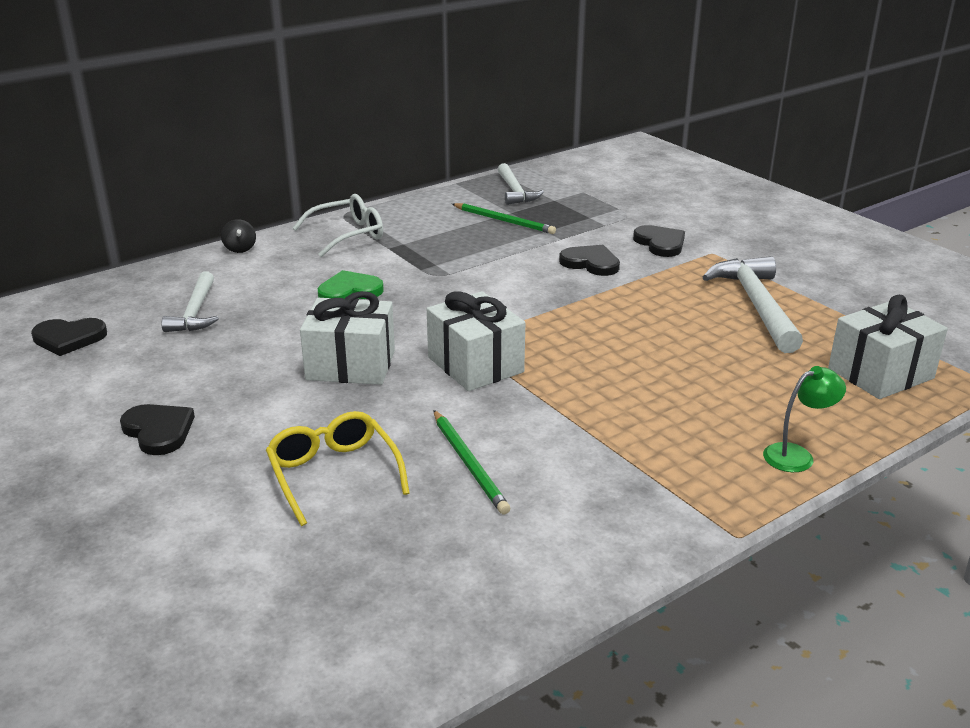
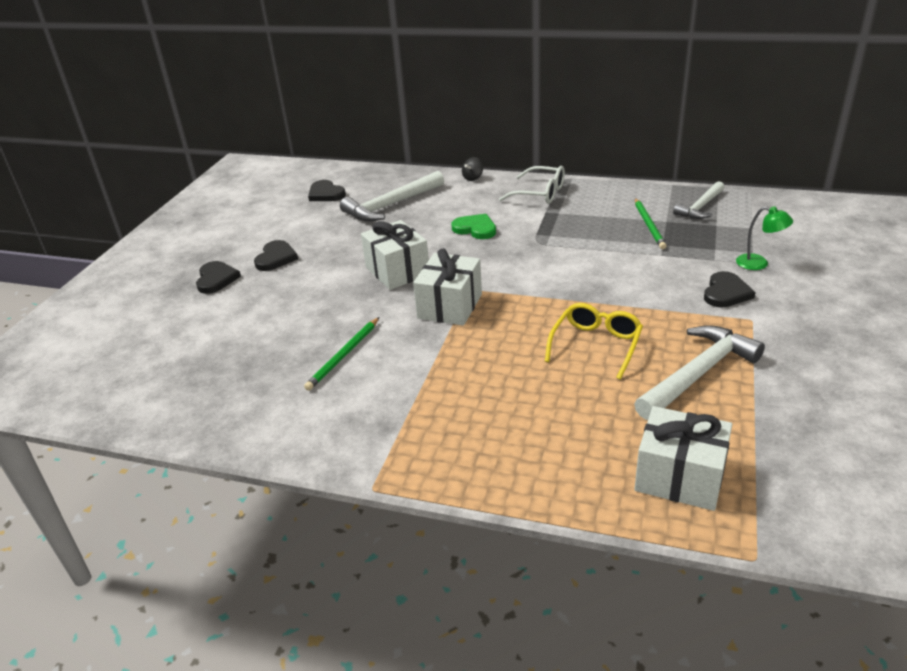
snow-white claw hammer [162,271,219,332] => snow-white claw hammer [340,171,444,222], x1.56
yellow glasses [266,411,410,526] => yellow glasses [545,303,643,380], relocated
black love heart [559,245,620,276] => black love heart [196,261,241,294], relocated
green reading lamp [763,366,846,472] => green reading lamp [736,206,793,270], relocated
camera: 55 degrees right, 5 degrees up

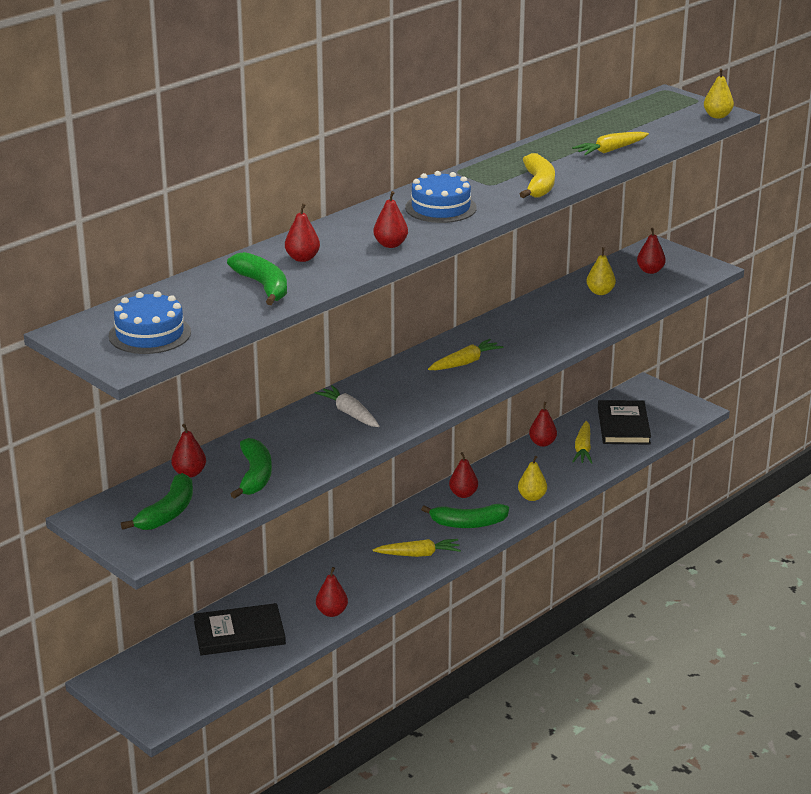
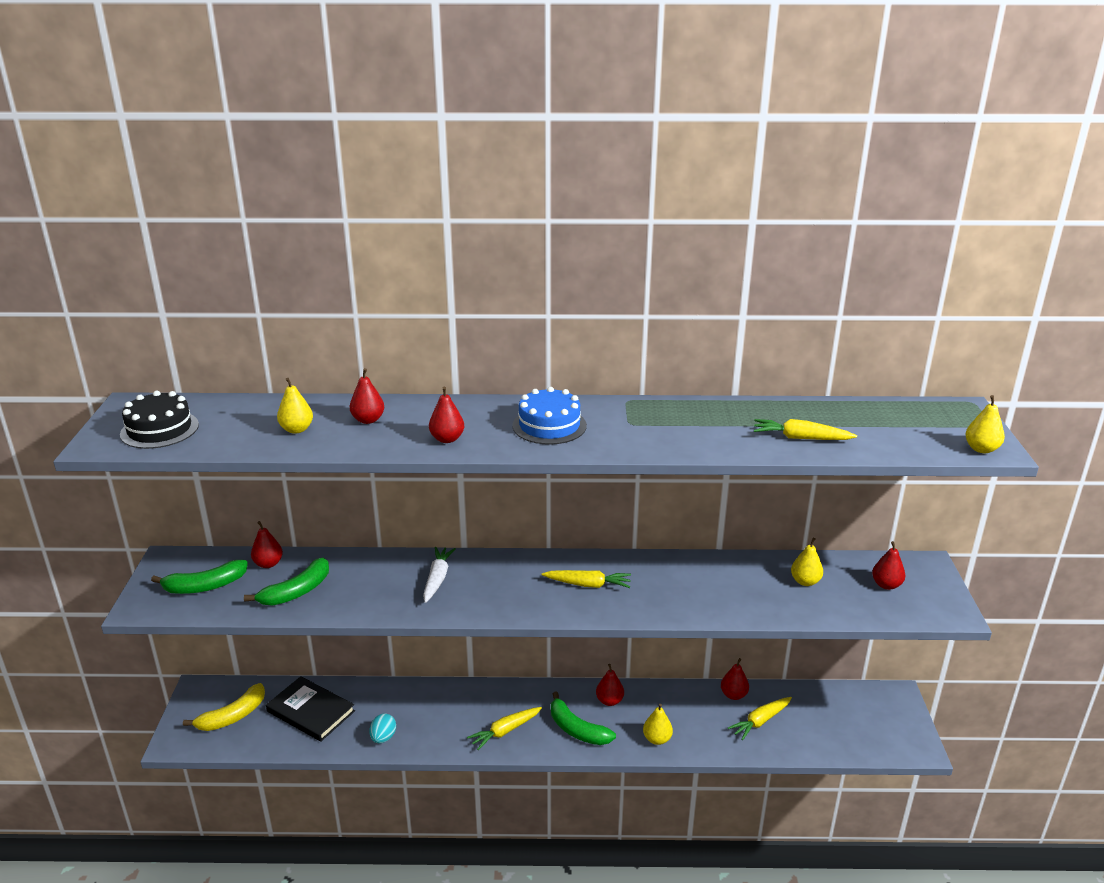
blue gateau [108,291,191,354] => black gateau [120,391,199,449]
green banana fruit [227,252,287,305] => yellow pear [277,378,313,434]
scarlet pear [316,567,348,617] => teal toy egg [369,713,396,743]
yellow root vegetable [373,539,461,557] => yellow root vegetable [467,707,542,750], 105 degrees clockwise
yellow banana fruit [520,153,555,198] => yellow banana fruit [183,683,265,731], relocated
black hardcover [598,400,651,444] => nothing
camera: 45 degrees right, 0 degrees up

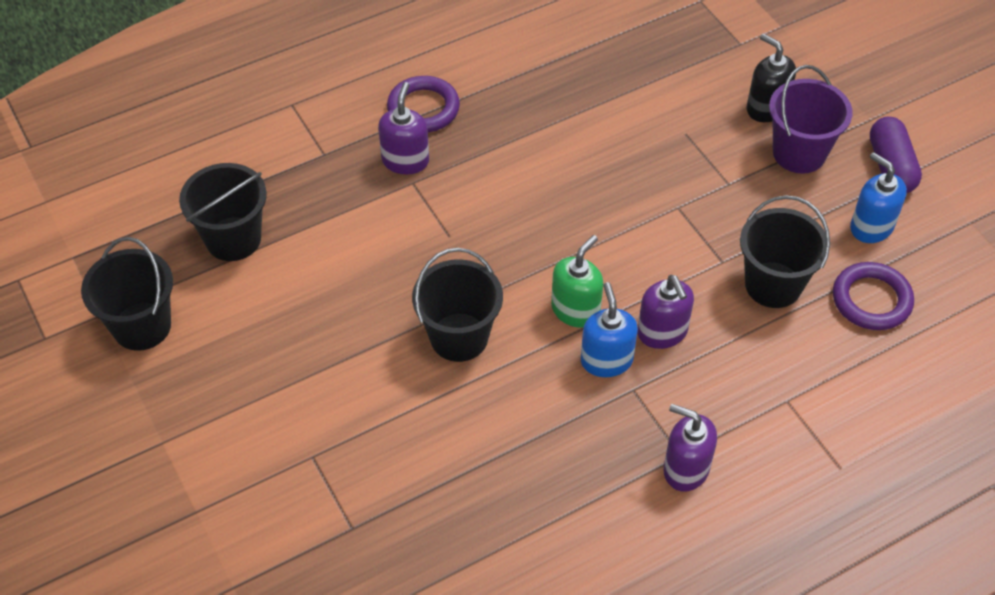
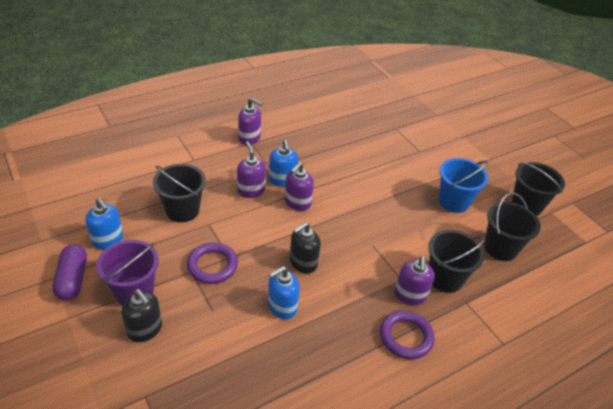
black sand bucket [412,248,503,362] => black sand bucket [428,230,485,293], relocated
green pump bottle [551,235,603,328] => violet pump bottle [285,162,314,211]
violet torus [833,262,914,330] => violet torus [187,242,238,284], relocated
nothing => blue pump bottle [268,266,300,319]
nothing => black pump bottle [290,222,321,273]
nothing => blue sand bucket [439,158,488,213]
camera: 175 degrees right, 10 degrees down

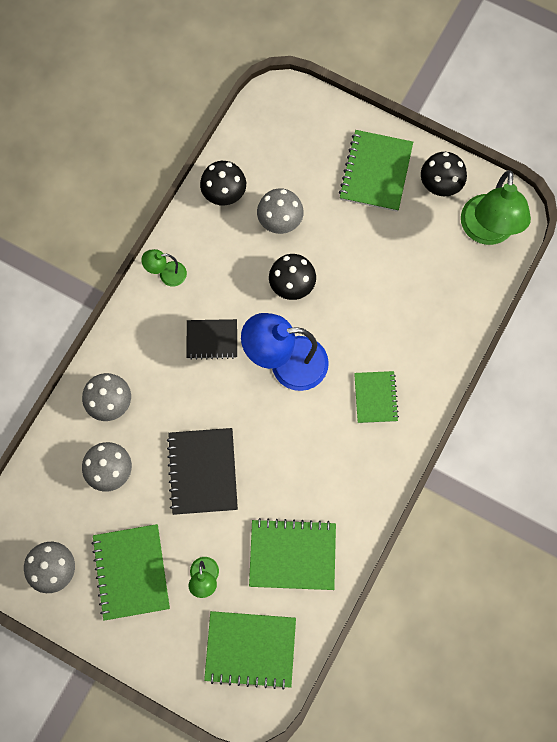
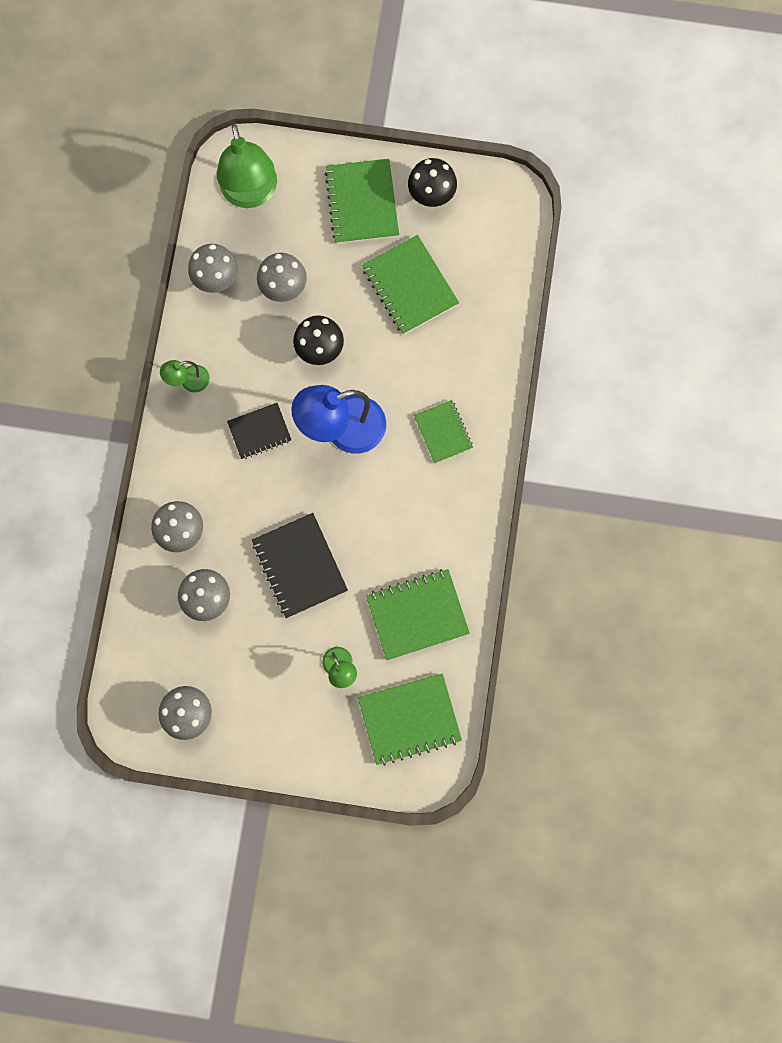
green exercise book [91,524,170,621] => green exercise book [362,235,459,335], relocated
black mushroom [200,161,246,205] => ash-grey mushroom [188,244,238,293]
green reading lamp [461,170,531,245] => green reading lamp [217,124,277,208], relocated
camera: 20 degrees left, 5 degrees up

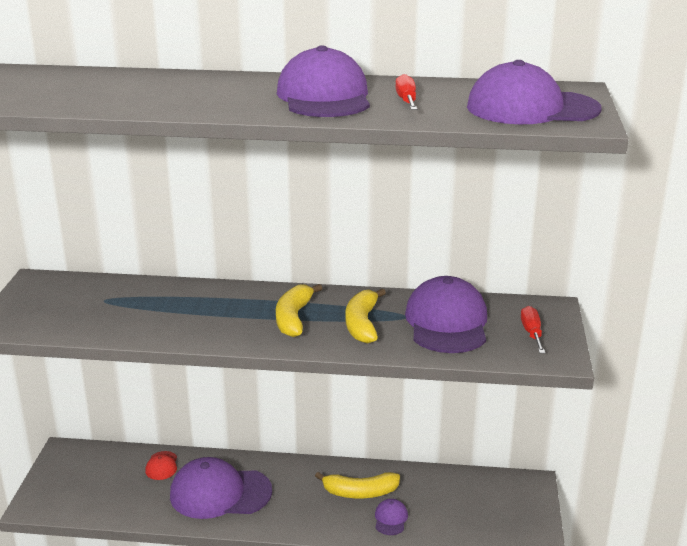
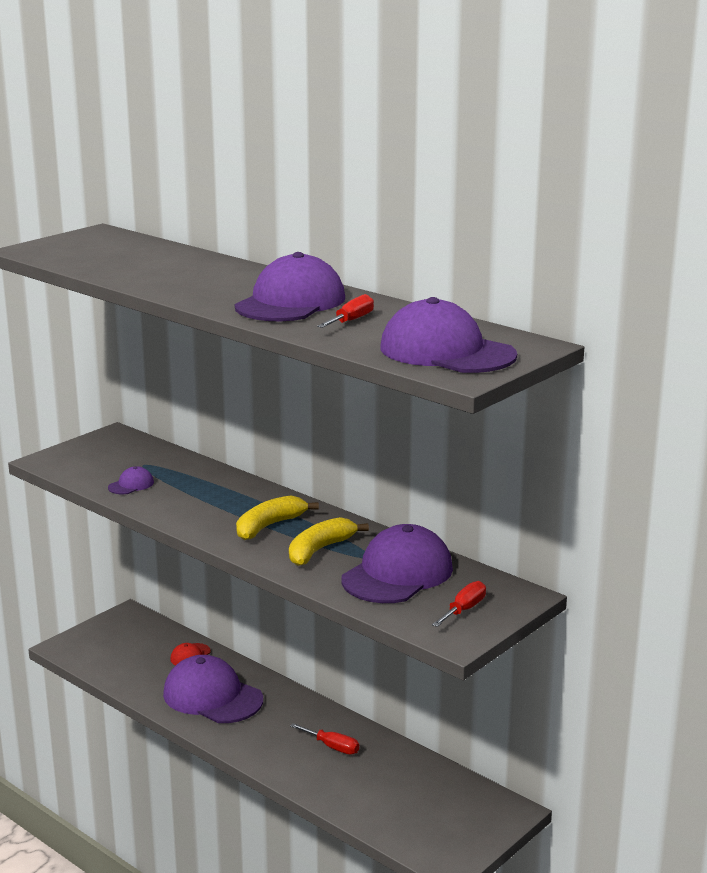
yellow banana fruit [315,472,400,498] => scarlet flat screwdriver [290,723,359,755]
violet cap [375,499,408,535] => violet cap [108,466,154,494], relocated
camera: 35 degrees right, 5 degrees down

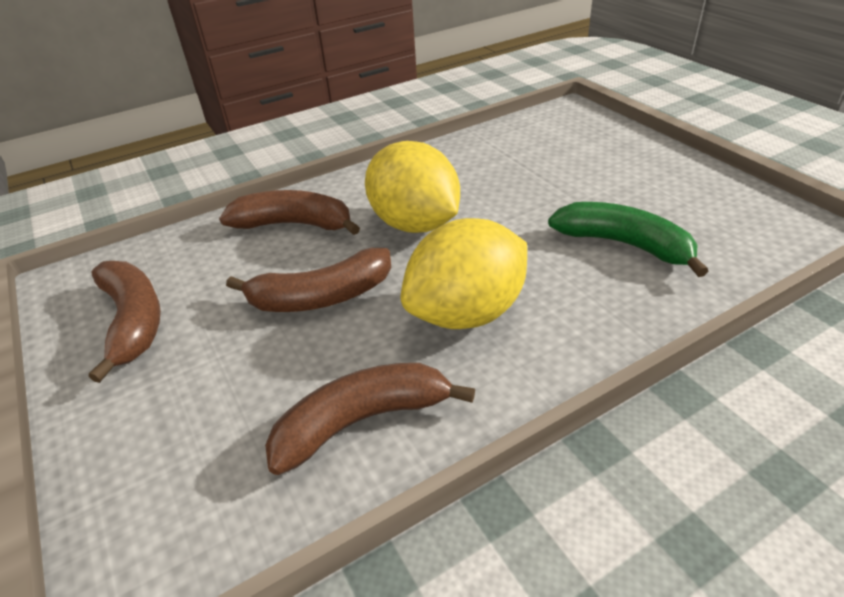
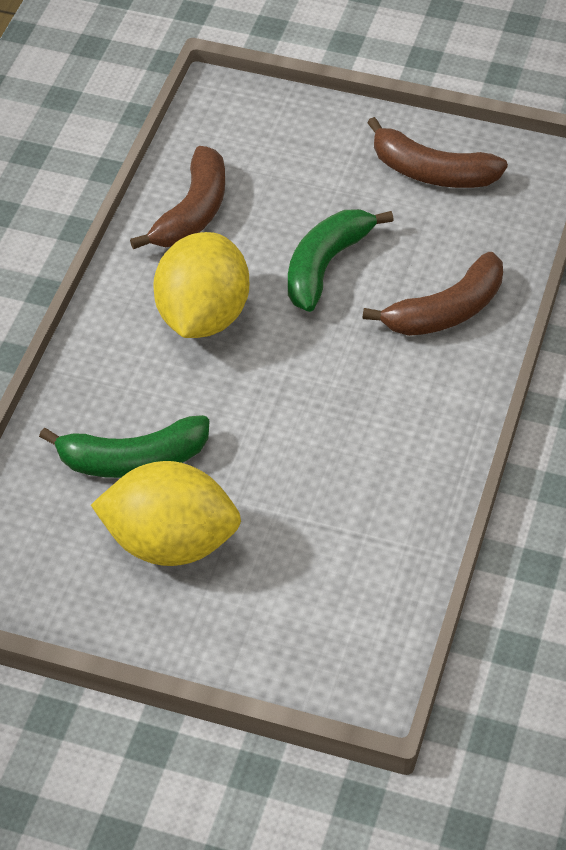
russet banana fruit [226,248,391,312] => green banana fruit [288,209,394,312]
yellow citrus fruit [365,141,460,233] => yellow citrus fruit [91,461,241,566], relocated
camera: 135 degrees right, 10 degrees up

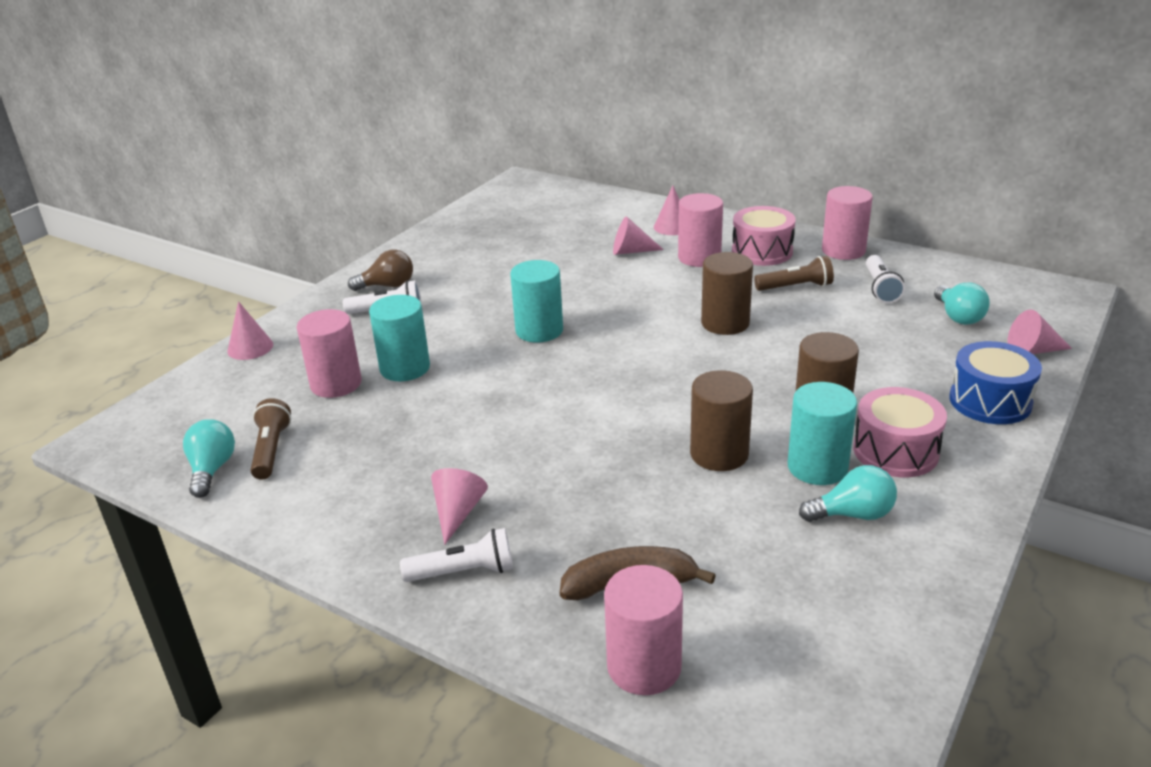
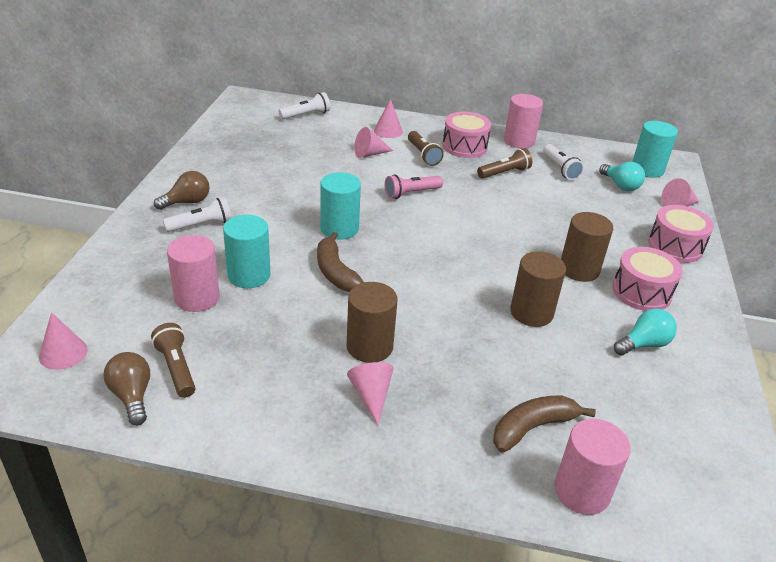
teal bulb [183,419,235,498] => russet bulb [103,352,150,426]
pink solid cone [227,301,273,360] => pink solid cone [39,312,88,370], relocated
snow-white flashlight [400,528,513,582] => snow-white flashlight [279,92,330,119], relocated
pink solid cylinder [678,193,723,267] => russet flashlight [408,131,444,166]
russet solid cylinder [701,252,753,335] => russet solid cylinder [347,282,397,363], relocated
teal solid cylinder [787,382,857,485] => teal solid cylinder [632,121,678,178], relocated
blue toy drum [949,341,1042,424] => pink toy drum [648,205,714,263]
nothing => russet banana fruit [317,232,364,292]
nothing => pink flashlight [385,174,443,199]
camera: 25 degrees left, 5 degrees up

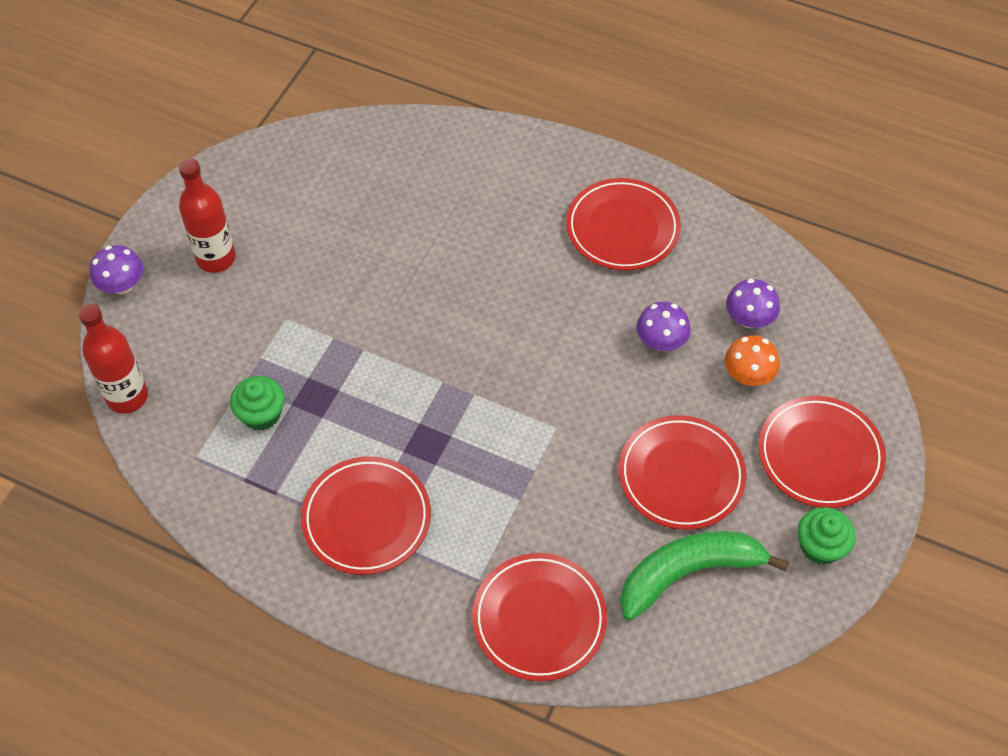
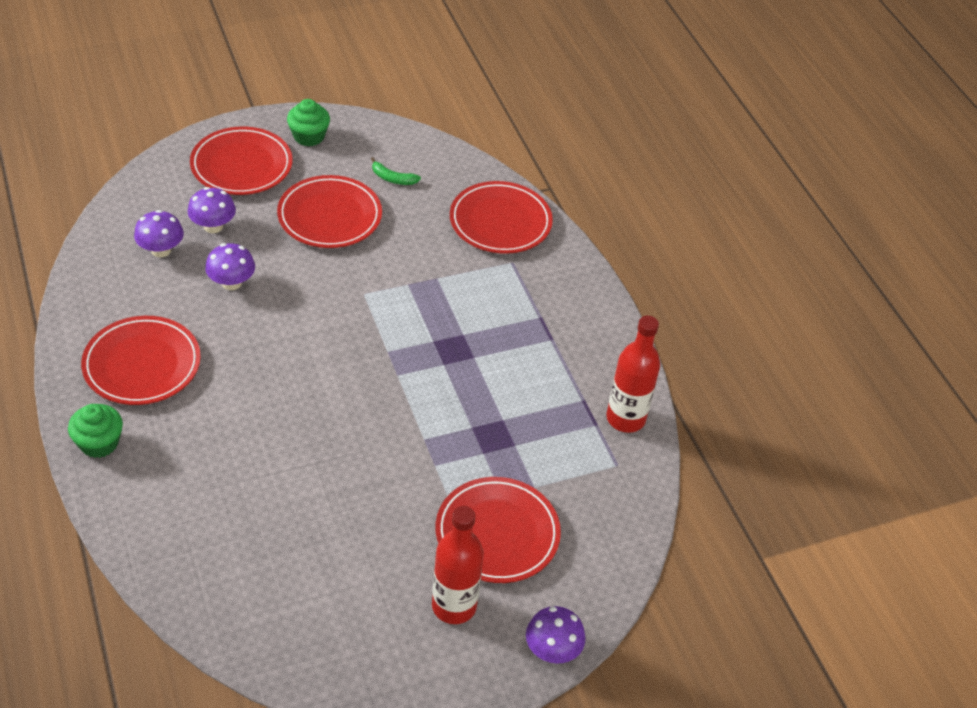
scarlet drink bottle [78,304,148,414] => scarlet drink bottle [606,316,660,433], relocated
green fairy cake [230,376,285,431] => green fairy cake [68,404,123,458], relocated
scarlet dinner plate [301,456,431,575] => scarlet dinner plate [436,477,561,583], relocated
green banana fruit [620,531,790,620] => green banana fruit [371,157,421,185], x0.42
orange-coloured mushroom [725,335,780,386] => violet mushroom [188,187,236,233]
camera: 140 degrees left, 10 degrees down

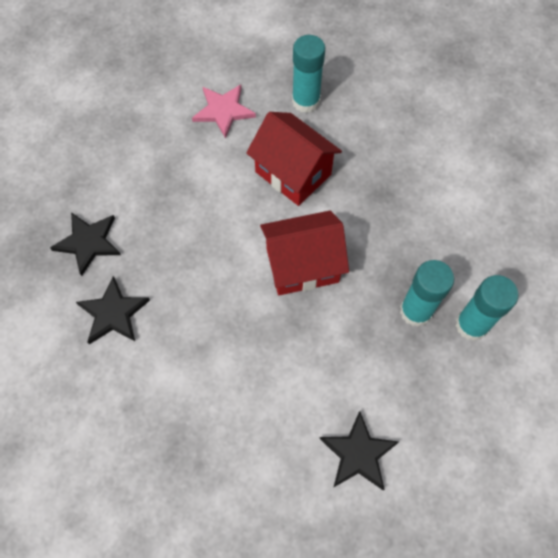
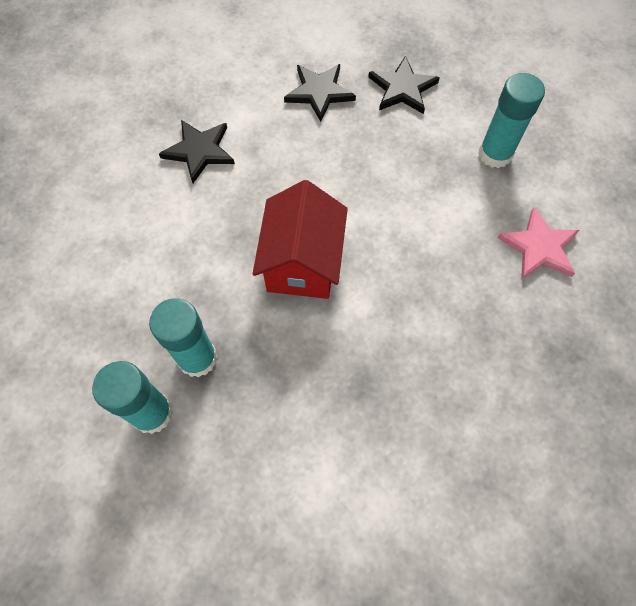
scarlet house [246,112,342,206] => nothing
teal glue [292,35,325,113] => teal glue [479,73,545,168], relocated
black star [319,411,399,491] => black star [159,120,235,183], relocated
camera: 110 degrees right, 0 degrees up

